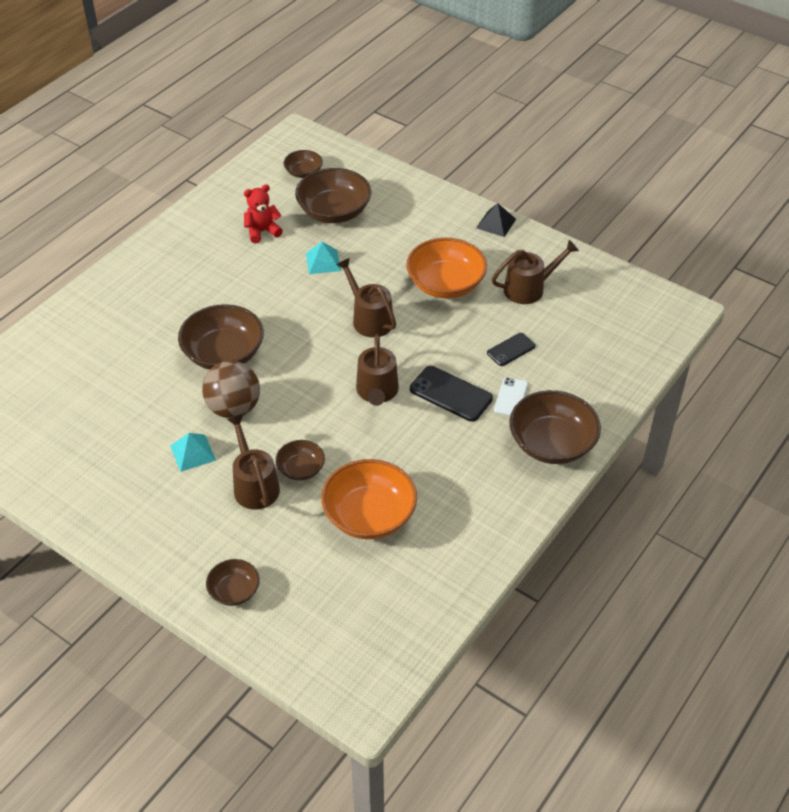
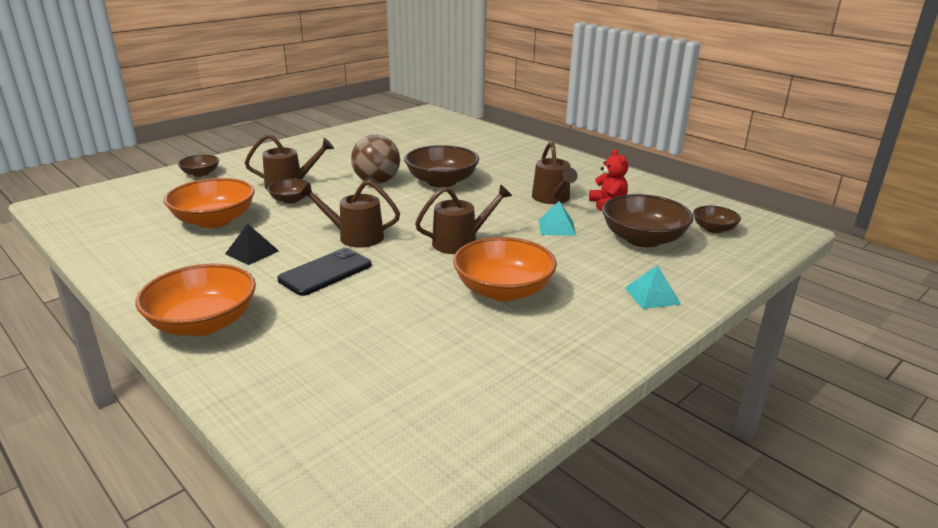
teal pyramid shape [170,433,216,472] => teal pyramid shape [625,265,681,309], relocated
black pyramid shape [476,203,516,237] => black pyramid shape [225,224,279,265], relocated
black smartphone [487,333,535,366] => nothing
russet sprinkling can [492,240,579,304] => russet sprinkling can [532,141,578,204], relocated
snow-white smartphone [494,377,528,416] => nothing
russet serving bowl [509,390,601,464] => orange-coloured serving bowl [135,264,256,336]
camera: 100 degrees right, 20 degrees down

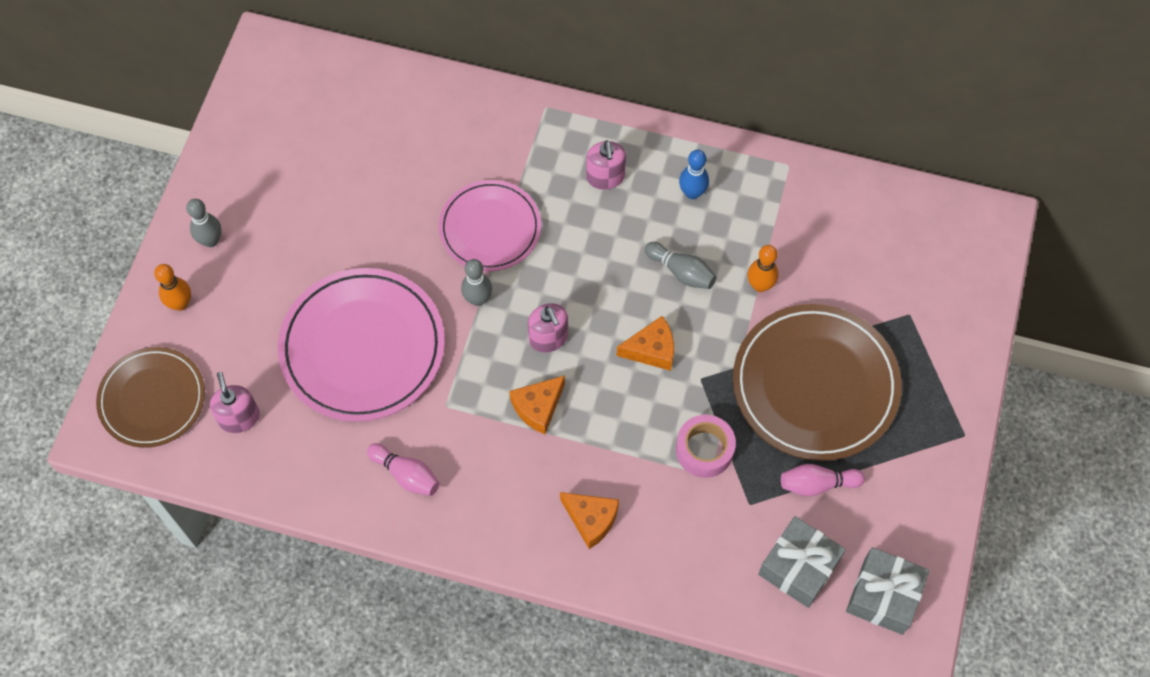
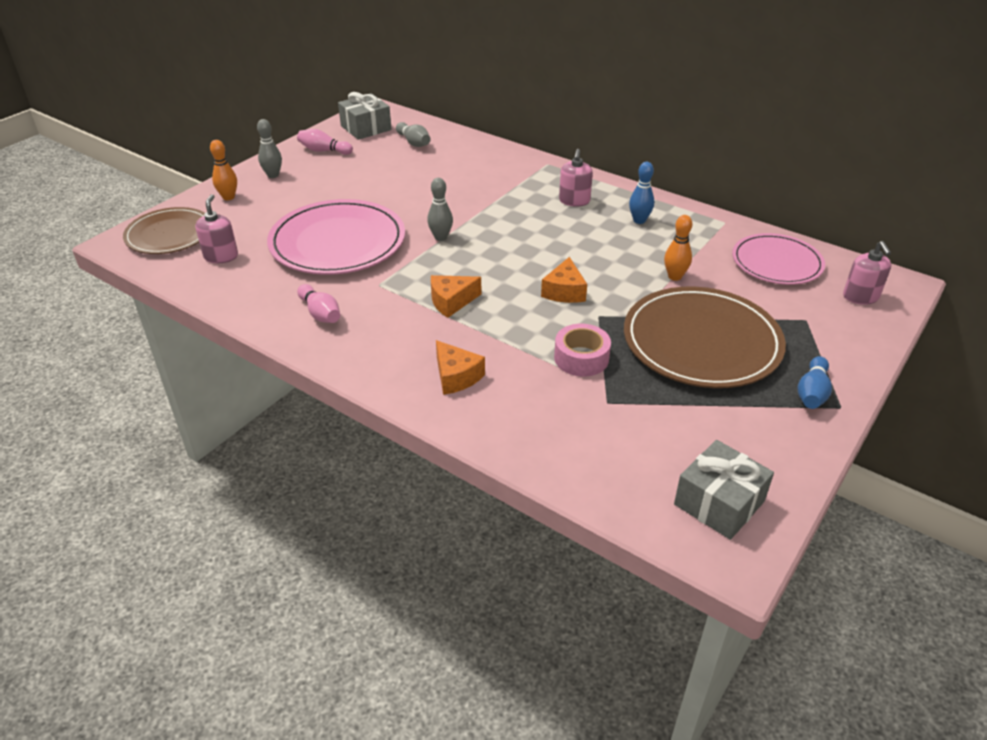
pink dinner plate [439,180,541,272] => pink dinner plate [732,233,825,285], relocated
pink pump bottle [528,303,568,353] => pink pump bottle [843,241,891,305], relocated
orange-coloured cheese [617,316,674,371] => orange-coloured cheese [541,257,587,303], 90 degrees clockwise
ash-grey tenpin [645,242,717,289] => ash-grey tenpin [396,122,431,147], relocated
ash-grey wrapped gift [758,516,846,608] => ash-grey wrapped gift [338,92,392,140], relocated
pink tenpin [781,464,865,496] => pink tenpin [297,129,353,155], relocated
nothing => blue tenpin [798,356,832,409]
camera: 20 degrees right, 25 degrees down

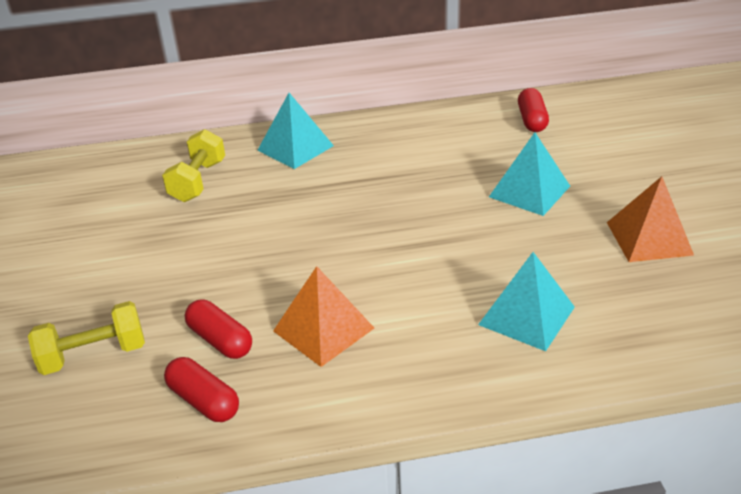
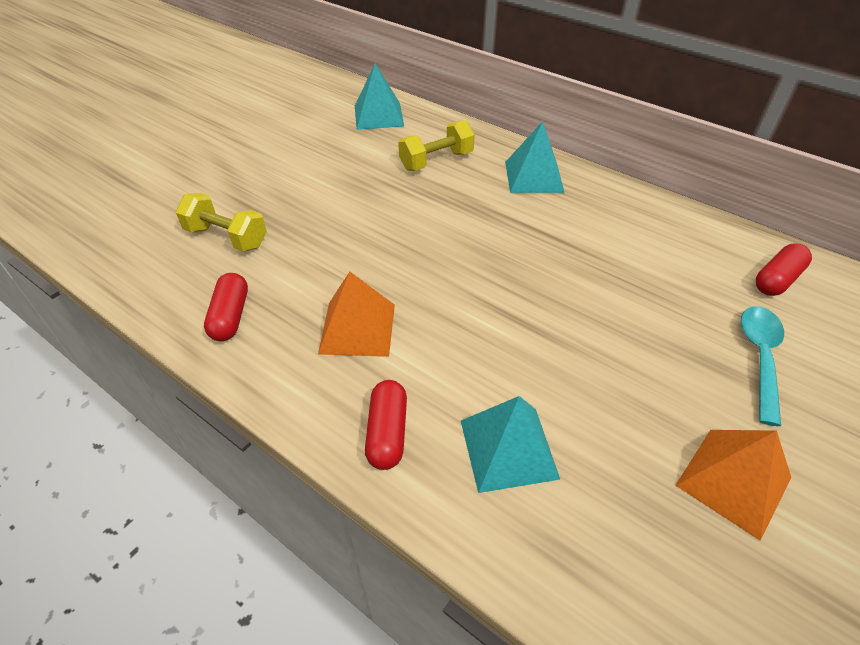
scarlet pill [185,299,252,359] => scarlet pill [365,380,407,470], relocated
teal pyramid shape [489,132,570,216] => teal pyramid shape [355,63,404,130], relocated
nothing => teal spoon [741,306,784,426]
camera: 45 degrees right, 10 degrees up

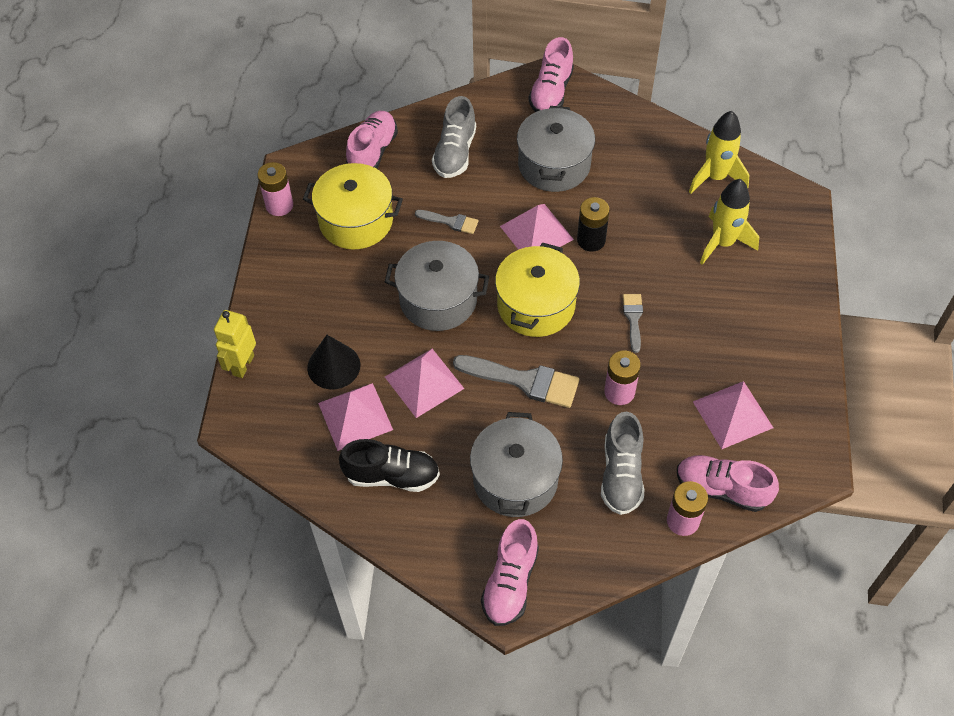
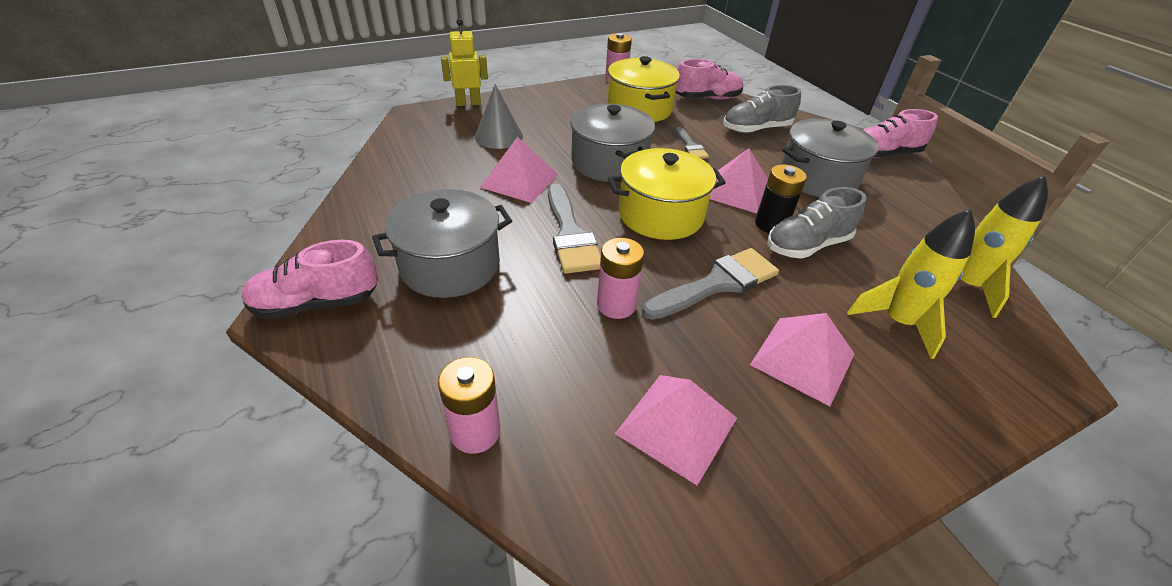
black solid cone [307,335,361,389] => ash-grey solid cone [475,84,523,149]
pink pyramid shape [318,383,393,451] => pink pyramid shape [750,313,855,406], relocated
black lace-up shoe [339,439,440,492] => nothing
ash-grey lace-up shoe [601,412,644,515] => ash-grey lace-up shoe [767,187,866,259], relocated
ash-grey brush [623,294,643,353] => ash-grey brush [642,248,779,320], x1.82
pink lace-up shoe [677,455,779,512] => nothing
camera: 55 degrees right, 15 degrees down

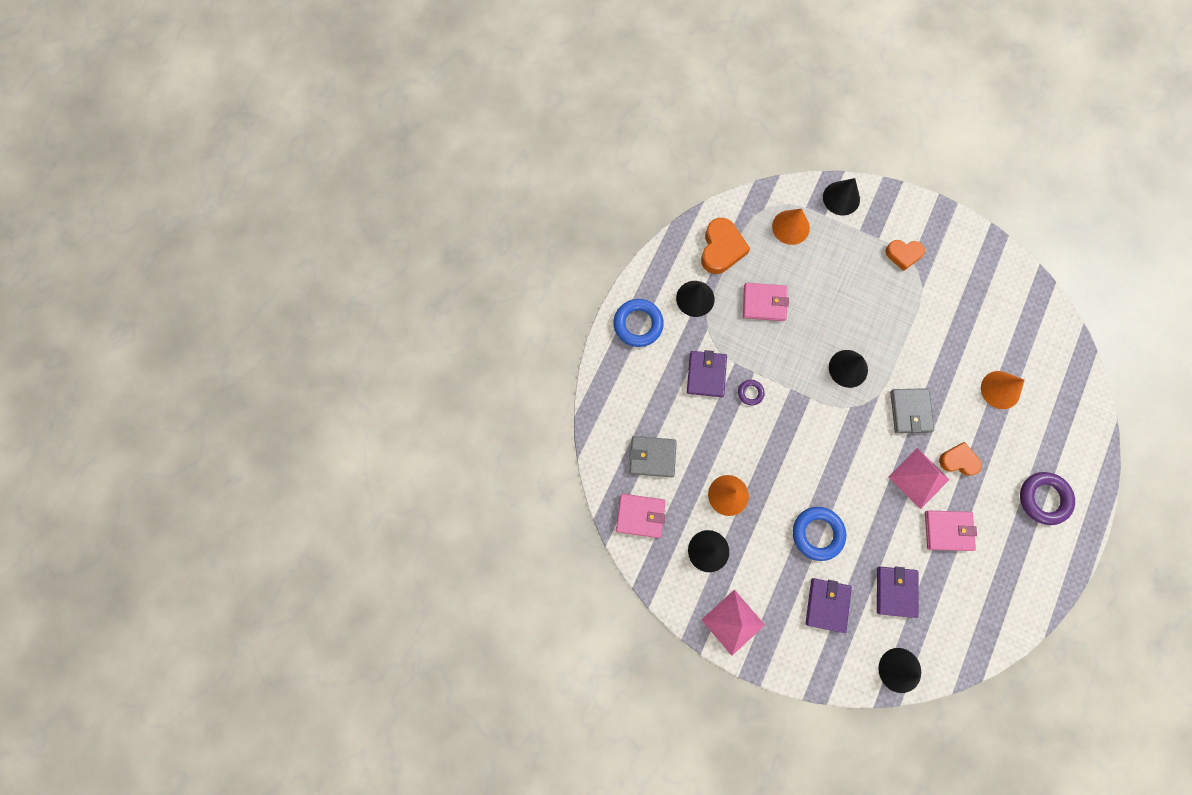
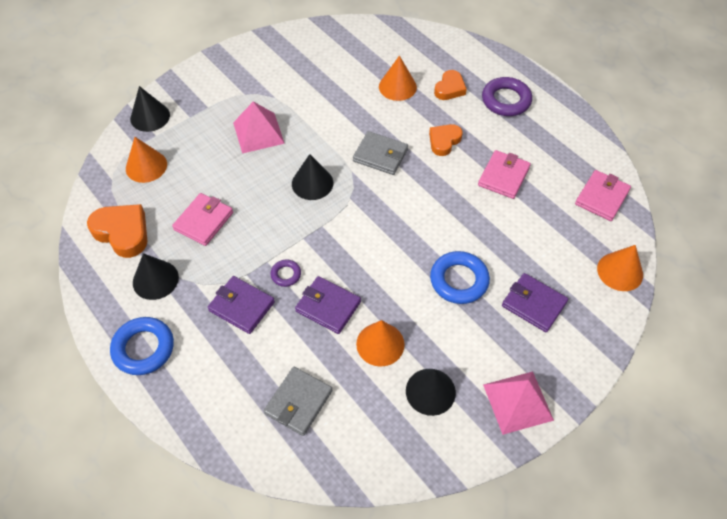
pink billfold [616,494,666,538] => pink billfold [575,170,631,221], relocated
violet billfold [877,567,919,618] => violet billfold [295,276,361,334], relocated
black solid cone [878,648,921,693] => orange-coloured solid cone [597,245,643,291]
orange-coloured love heart [885,240,925,271] => orange-coloured love heart [434,70,467,100], relocated
pink pyramid shape [888,448,950,509] => pink pyramid shape [233,101,285,154], relocated
camera: 65 degrees left, 20 degrees down

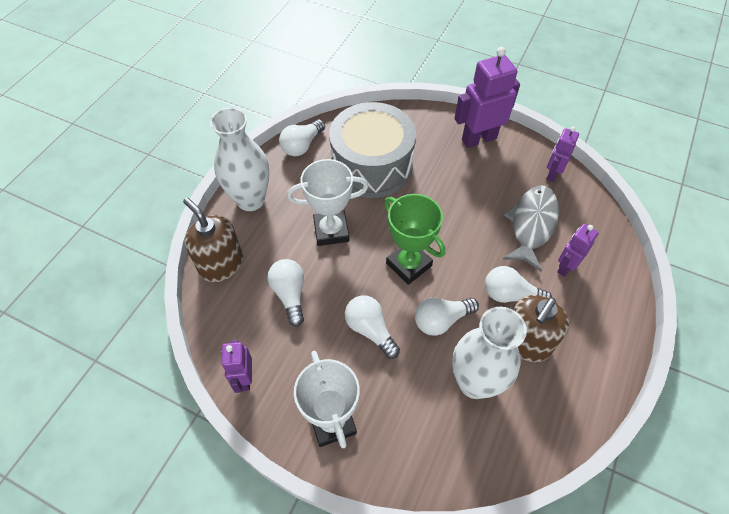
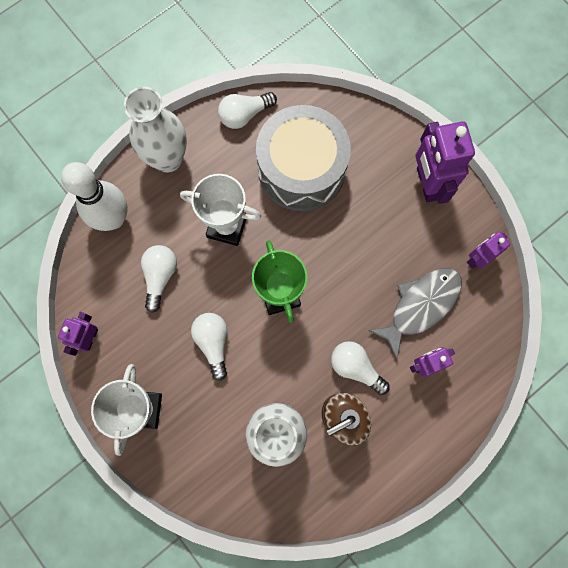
russet pump bottle [183,198,243,282] => snow-white tenpin [61,162,128,231]
snow-white bulb [415,298,479,336] => nothing
violet toy robot [454,47,520,148] => violet toy robot [415,121,475,204], 105 degrees counterclockwise
camera: 25 degrees right, 20 degrees up

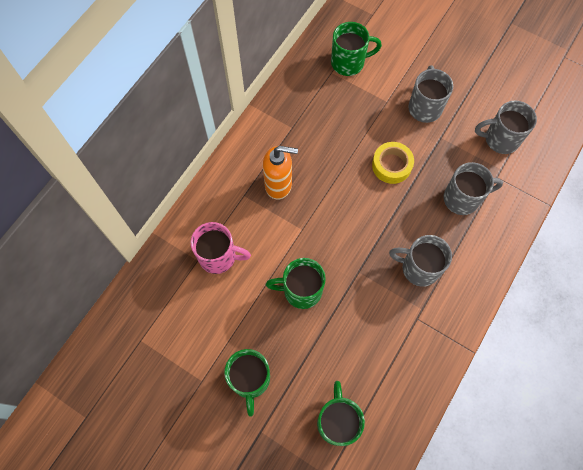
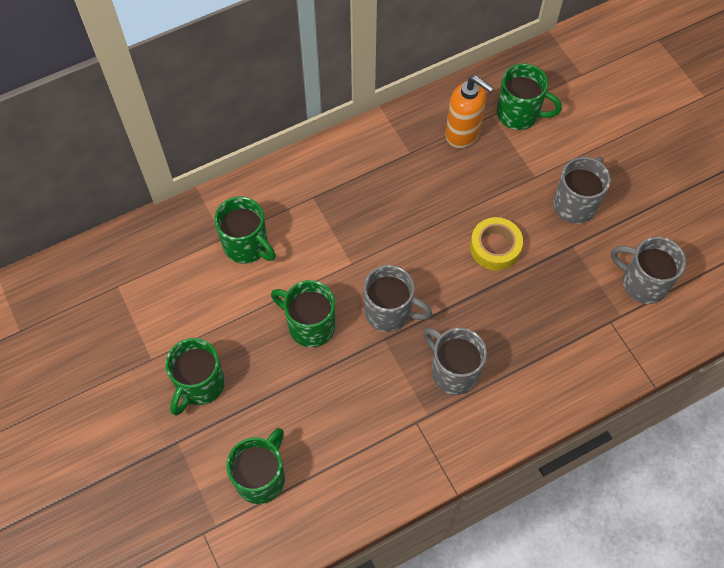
pink mug [191,222,251,274] => green mug [214,196,276,264]
orange-coloured pump bottle [263,146,298,200] => orange-coloured pump bottle [445,76,494,148], relocated
ash-grey mug [443,162,503,215] => ash-grey mug [364,265,432,332], relocated
camera: 30 degrees right, 5 degrees down

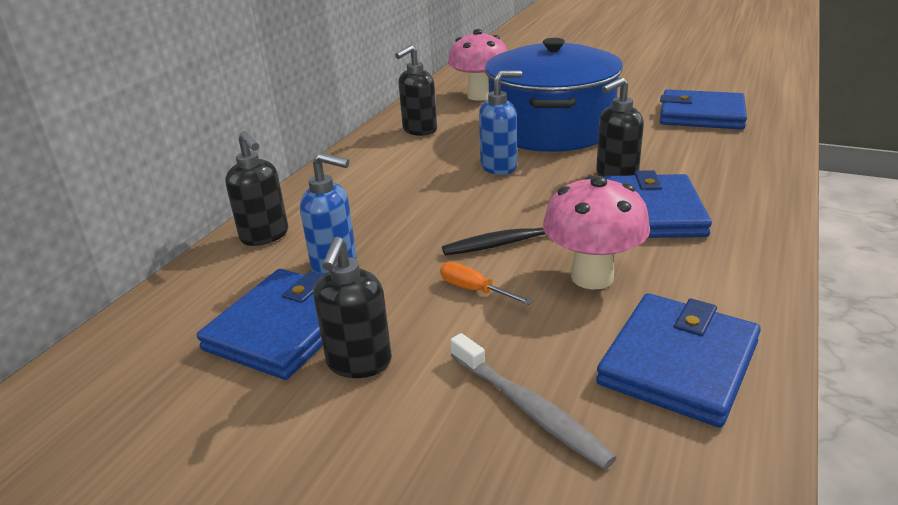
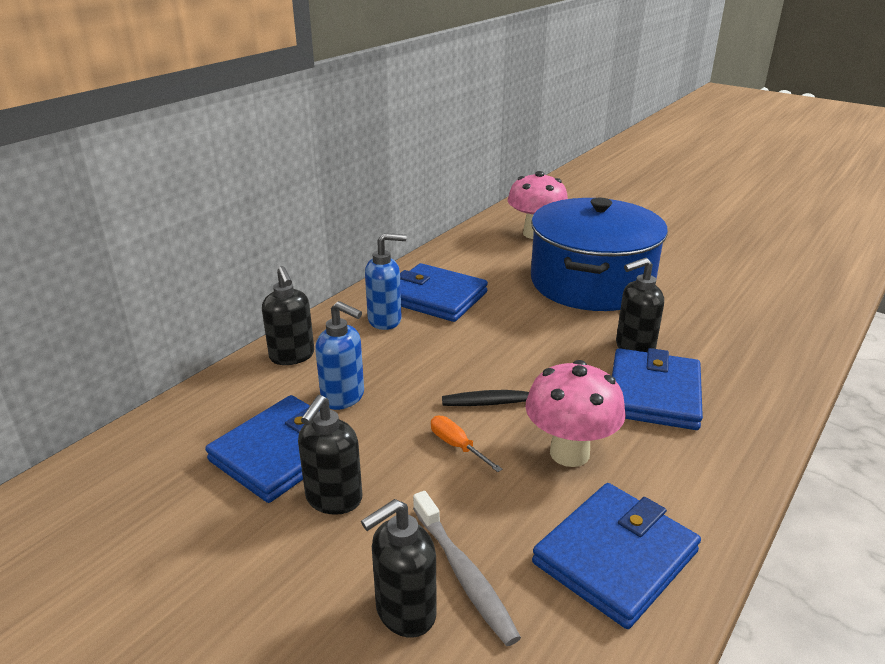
black pump bottle [395,45,437,136] => black pump bottle [361,499,437,638], relocated
blue pump bottle [479,70,522,175] => blue pump bottle [365,233,407,330], relocated
blue billfold [660,89,747,129] => blue billfold [400,263,488,322], relocated
camera: 10 degrees right, 0 degrees up

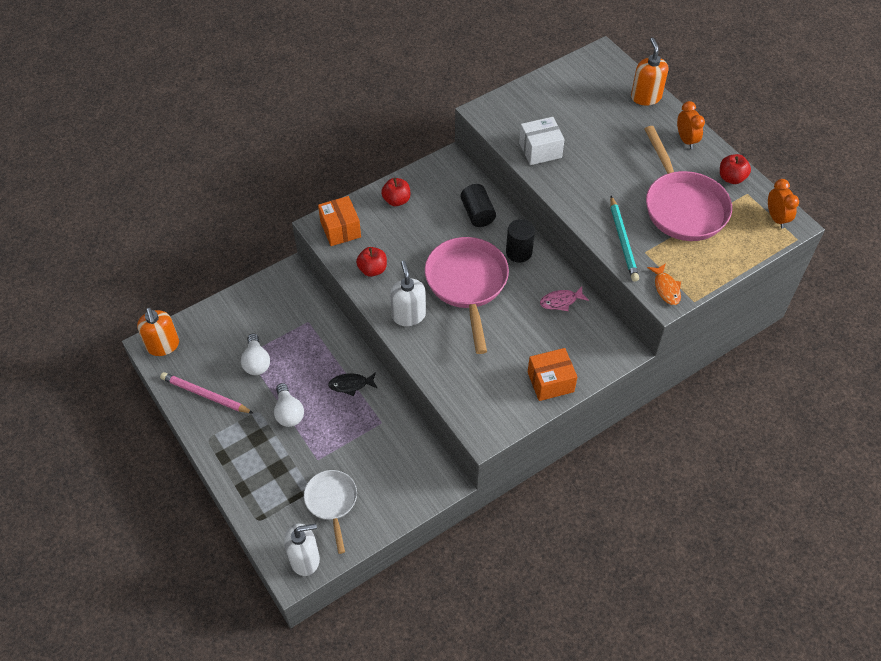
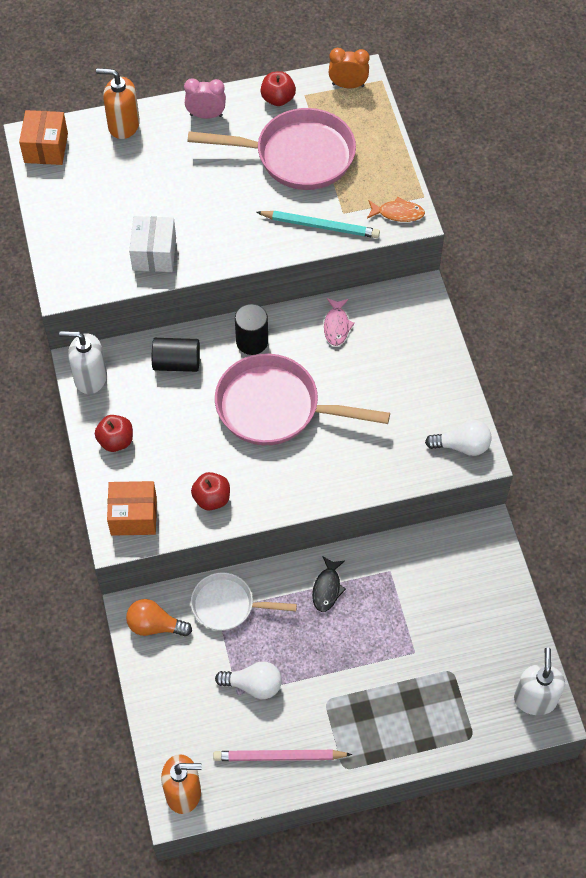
pink lead pencil [160,372,254,414] => pink lead pencil [213,750,352,761], 45 degrees clockwise
snow-white bulb [274,383,304,427] => snow-white bulb [425,420,491,456], relocated
snow-white skillet [304,470,357,554] => snow-white skillet [191,573,297,631], relocated
snow-white pump bottle [390,261,426,326] => snow-white pump bottle [59,331,107,394], relocated
orange-coloured parcel [528,348,577,401] => orange-coloured parcel [19,110,68,165], relocated
orange-coloured clock [677,101,705,149] => pink clock [184,78,226,119]
nothing => orange-coloured bulb [126,599,192,637]
camera: 70 degrees left, 5 degrees up

